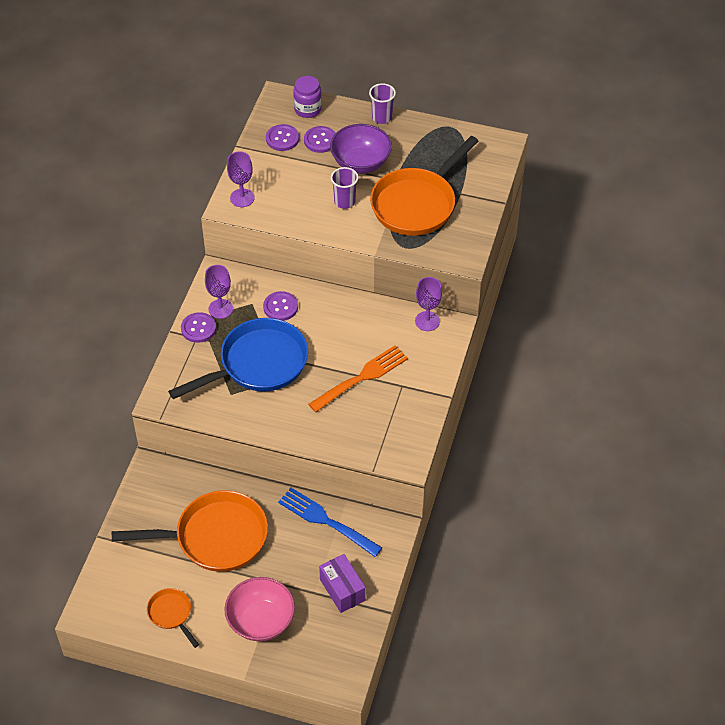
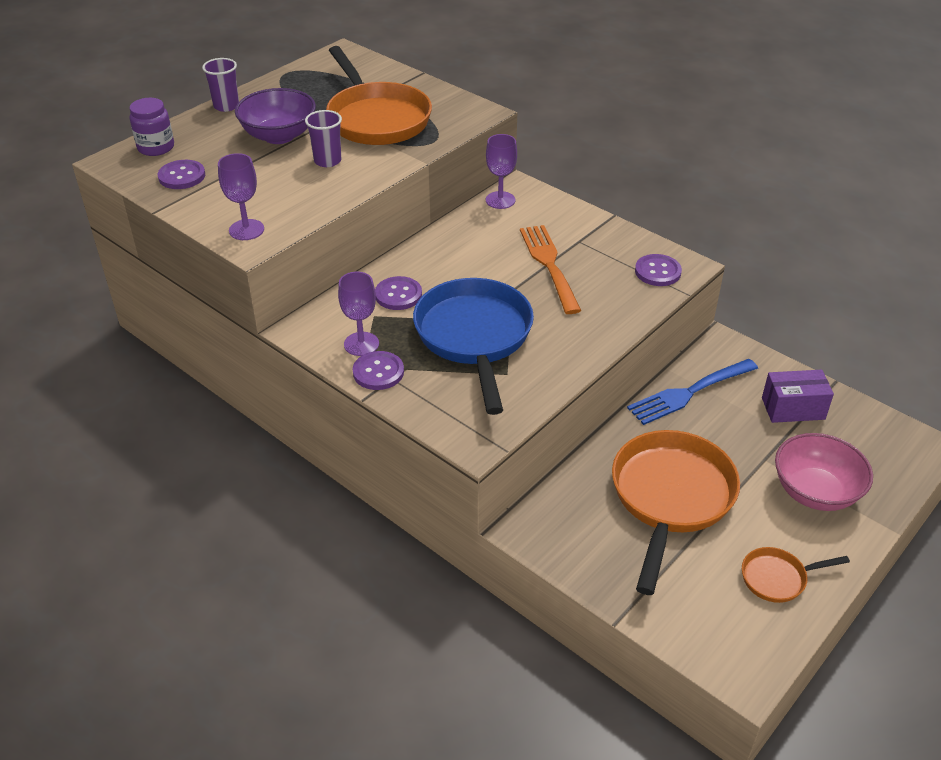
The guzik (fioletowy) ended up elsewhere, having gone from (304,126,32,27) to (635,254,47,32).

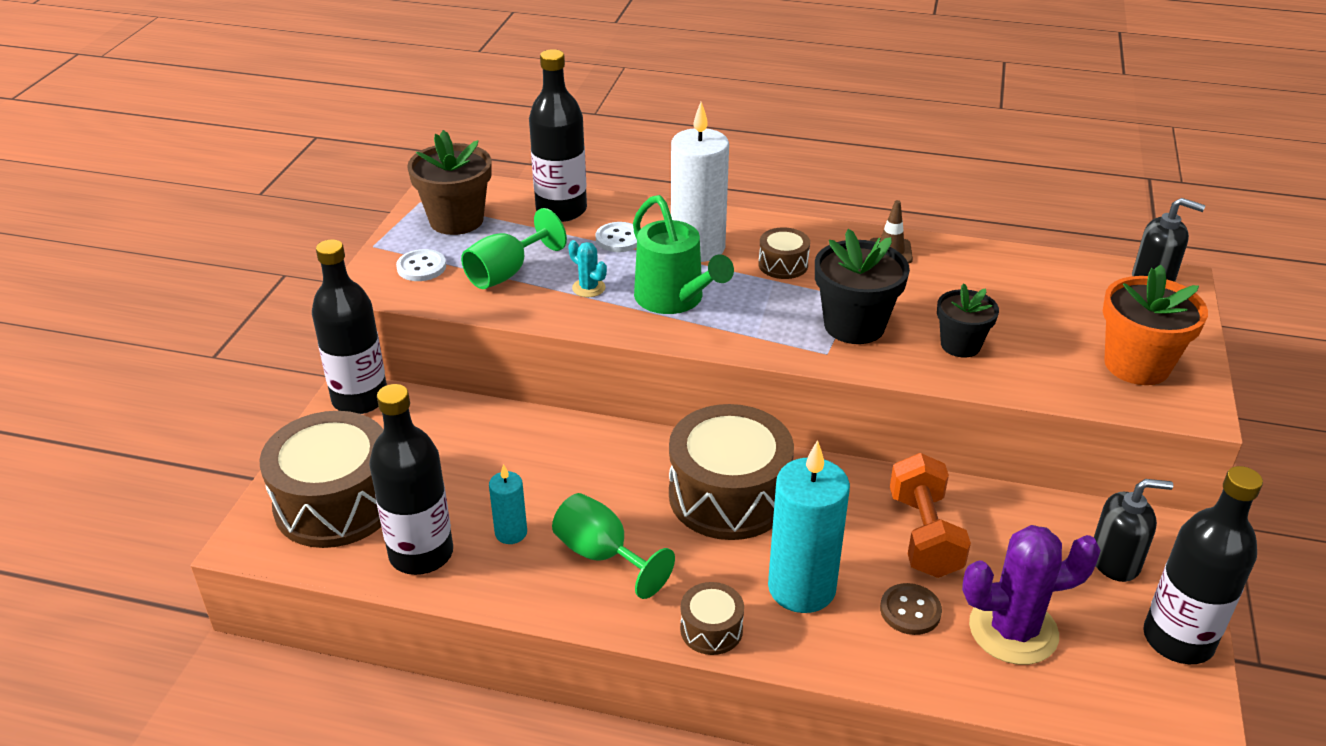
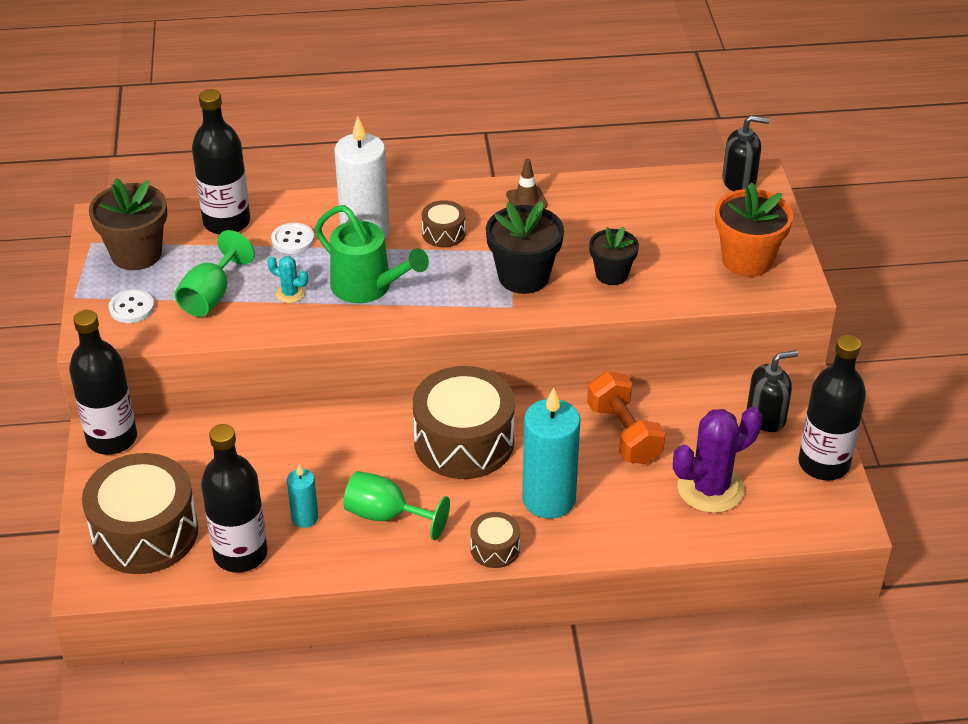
The second view lost the guzik (brązowy) at (880,583,62,52).

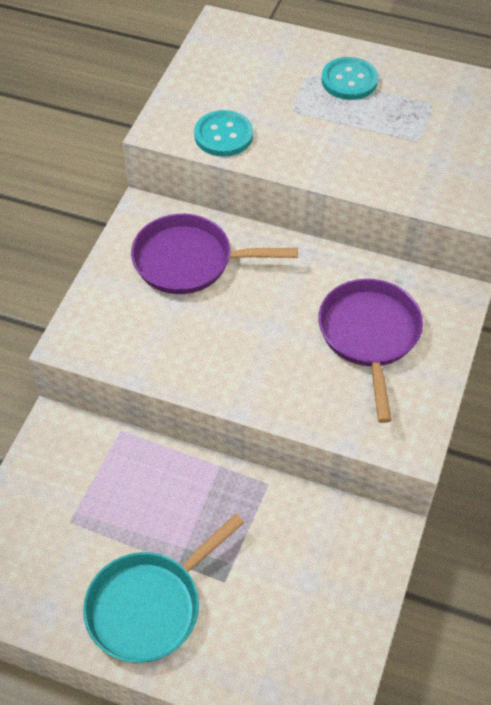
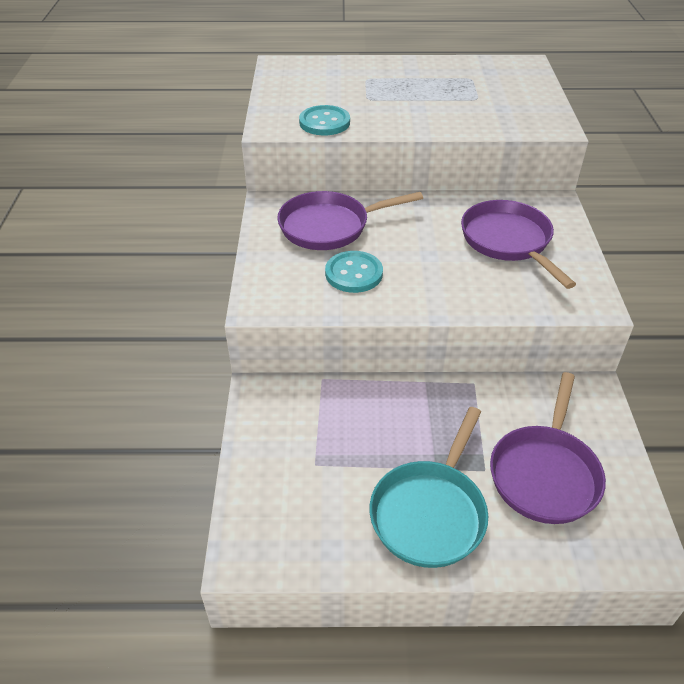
The guzik (turkusowy) ended up elsewhere, having gone from (321,57,57,43) to (325,251,58,42). The second view gained the patelnia (fioletowy) at (490,372,116,152).

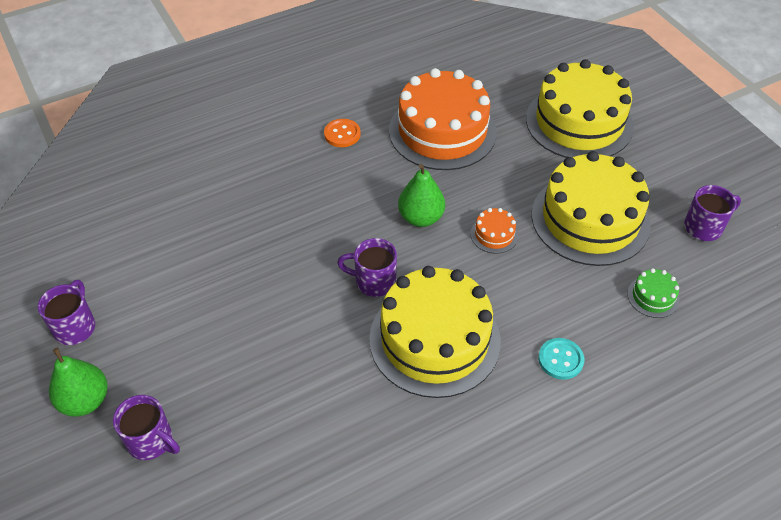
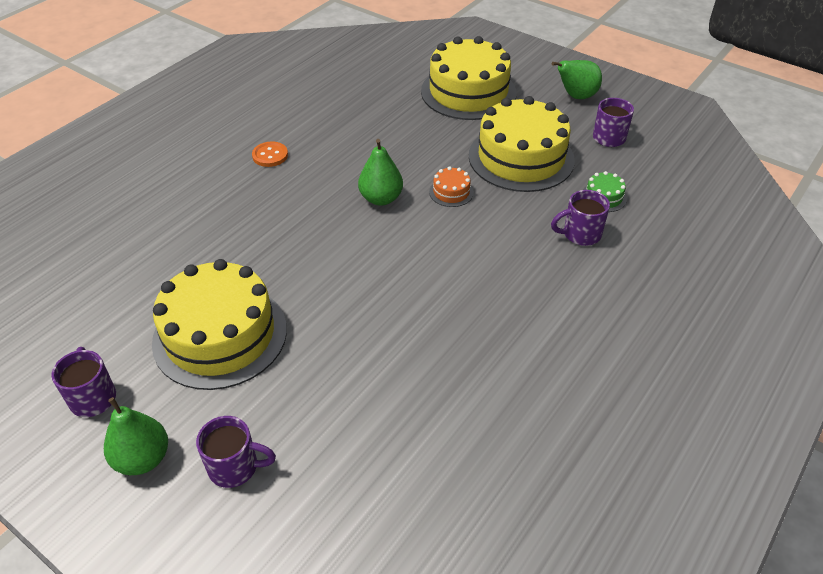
The second view lost the tort (pomarańczowy) at (389,68,108,102). The kubek (fioletowy) ended up elsewhere, having gone from (337,238,60,59) to (551,190,59,56). The tort (żółty) ended up elsewhere, having gone from (369,266,132,132) to (152,259,135,131). The second view lost the guzik (turkusowy) at (538,338,46,42). The second view gained the gruszka (zielony) at (552,60,50,39).

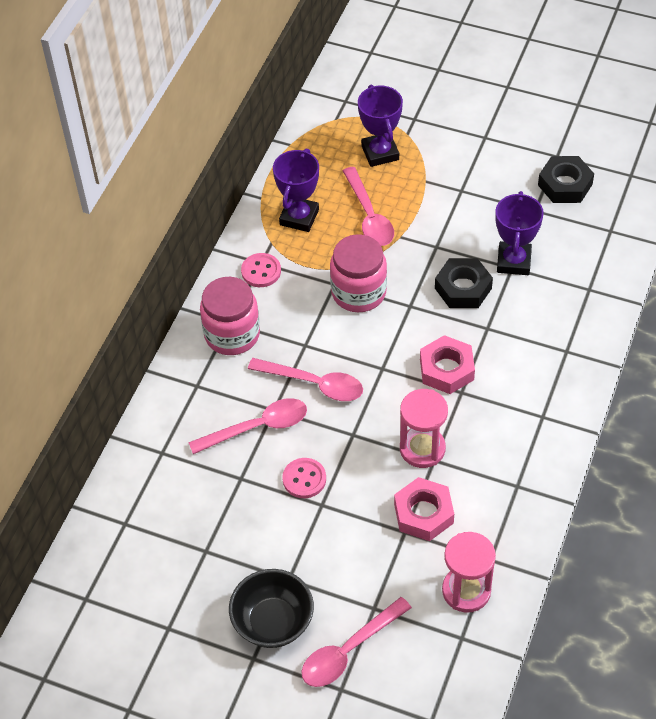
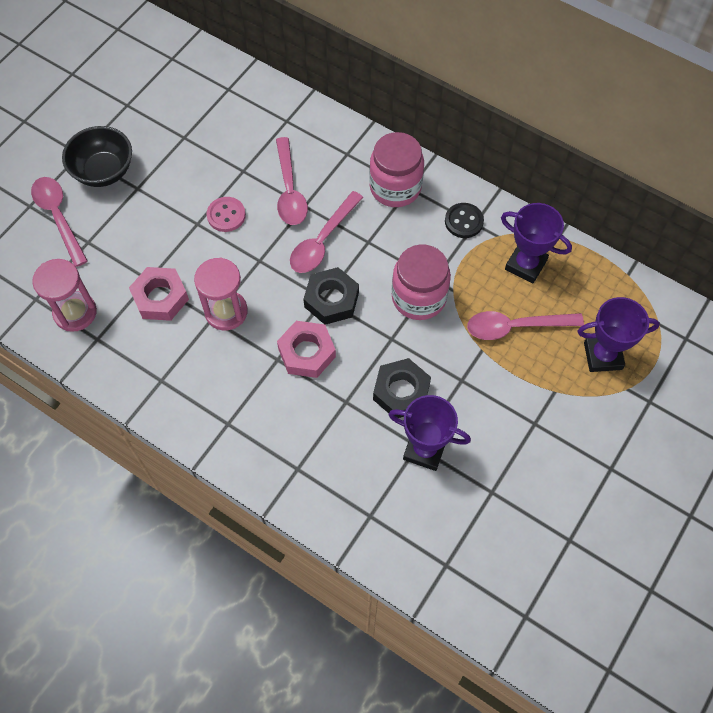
The nakrętka (czarny) ended up elsewhere, having gone from (538,156,56,47) to (303,267,56,58). What was the guzik (różowy) at (241,253,40,34) turned into the guzik (czarny) at (445,203,39,35).

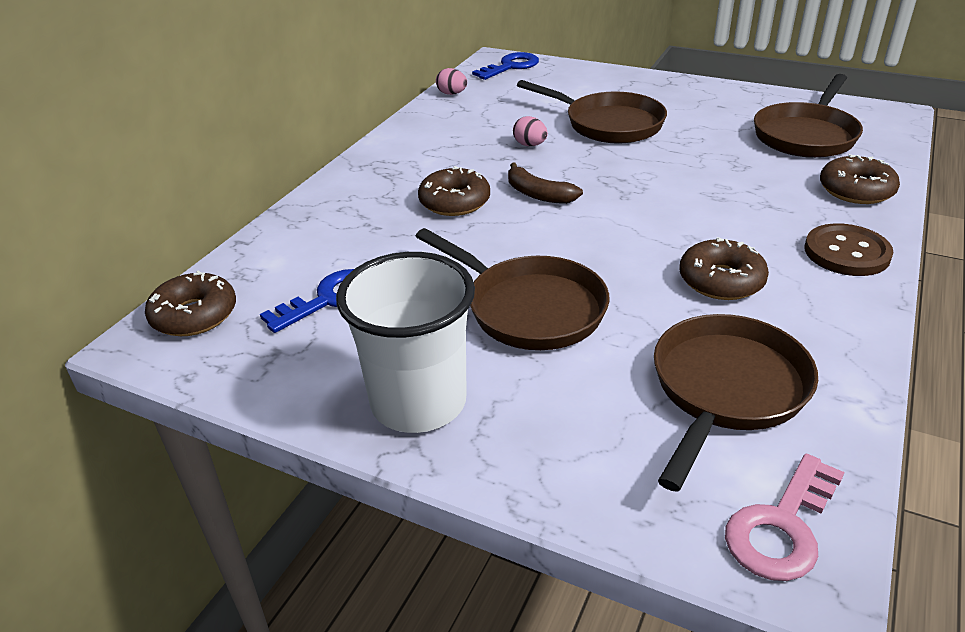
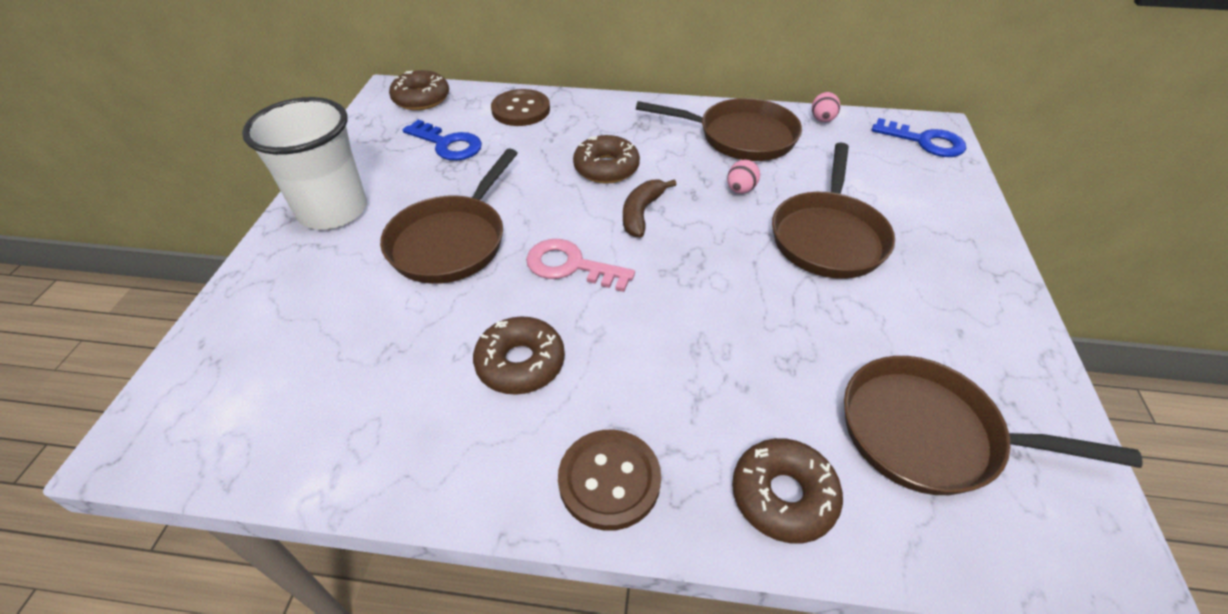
The patelnia (brązowy) ended up elsewhere, having gone from (654,314,164,178) to (636,98,166,63). The klucz (różowy) ended up elsewhere, having gone from (725,454,120,127) to (526,239,109,53). The second view gained the guzik (brązowy) at (491,89,59,37).

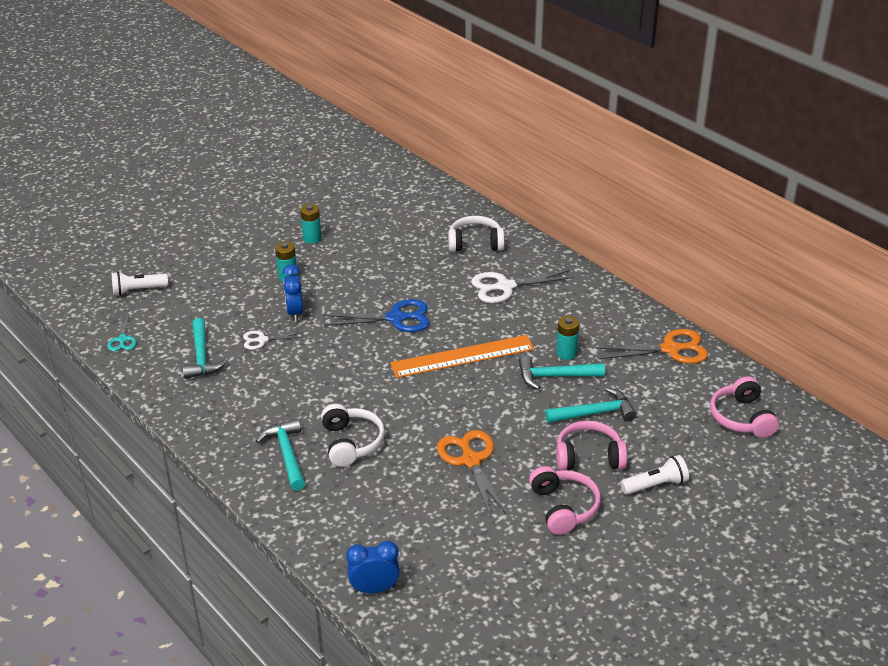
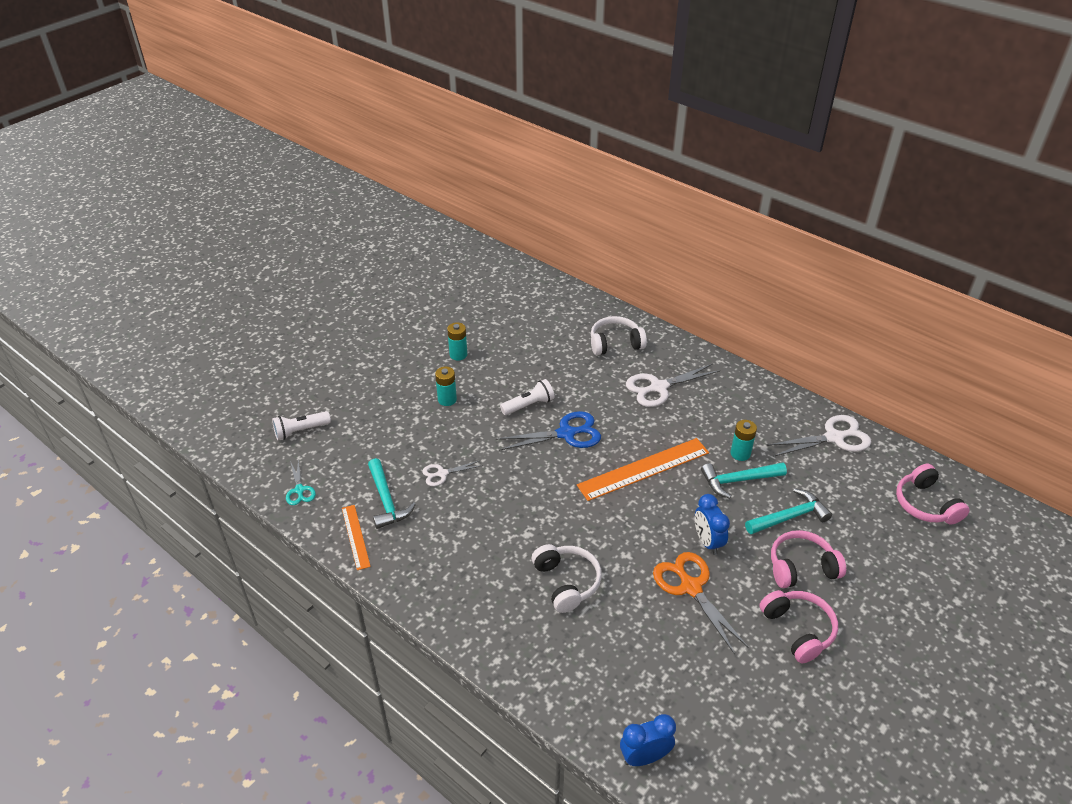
The budzik (niebieski) ended up elsewhere, having gone from (283,264,20,58) to (695,494,35,61). What was the nożyczki (pomarańczowy) at (596,329,112,35) turned into the nożyczki (biały) at (767,415,104,42). The second view lost the młotek (turkusowy) at (256,419,49,72). The latarka (biały) ended up elsewhere, having gone from (621,455,68,40) to (500,379,55,36). The second view gained the linijka (pomarańczowy) at (342,505,29,65).

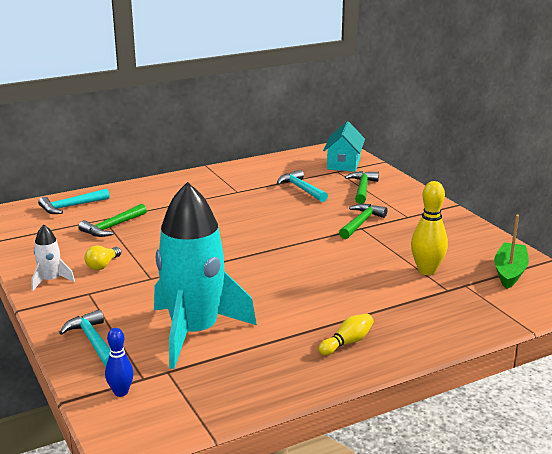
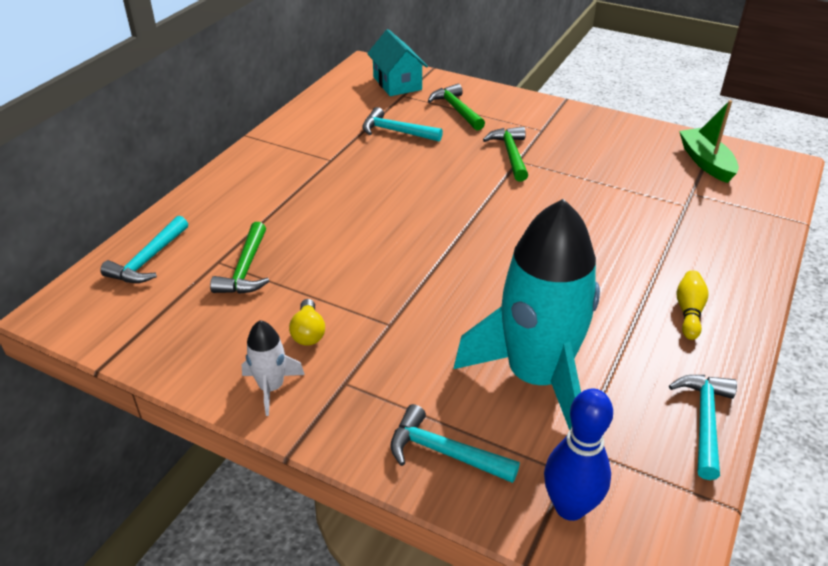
The second view lost the kręgiel (żółty) at (411,181,37,94). The size of the kręgiel (niebieski) at (105,328,29,69) changed by a factor of 1.63. The second view gained the młotek (turkusowy) at (669,375,68,105).

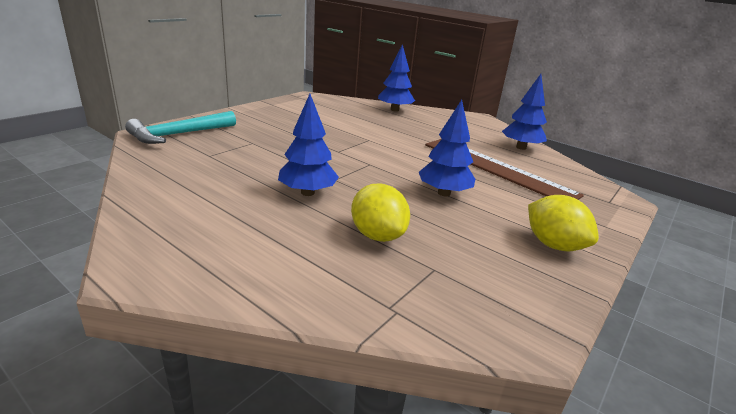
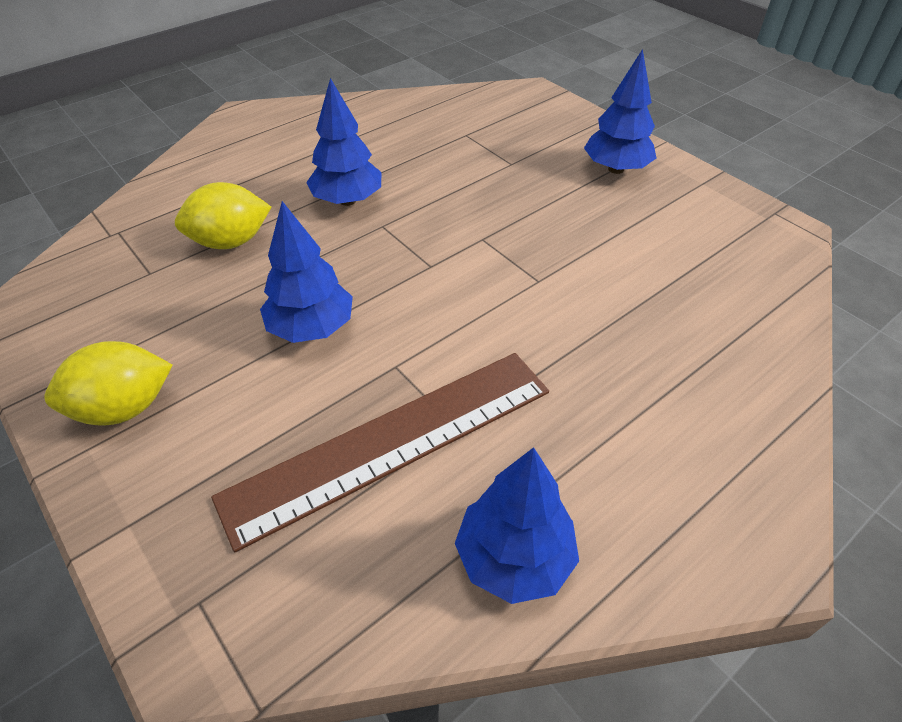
The drzewko (niebieski) ended up elsewhere, having gone from (378,44,37,68) to (584,49,73,125). The second view lost the młotek (turkusowy) at (125,111,111,33).

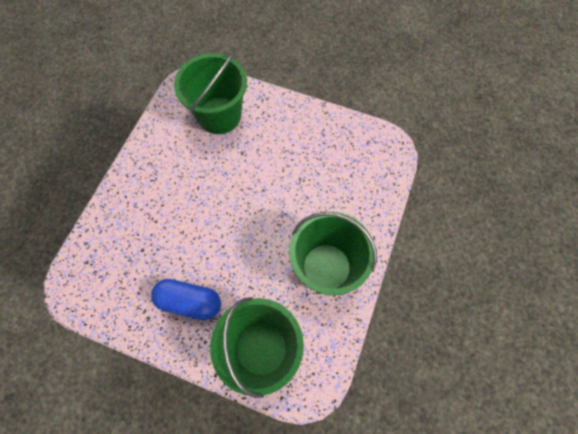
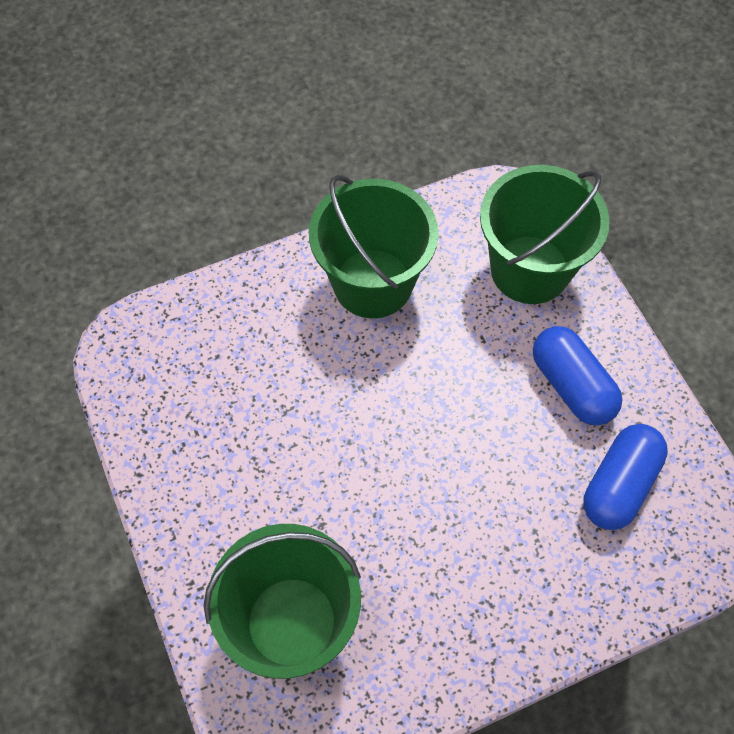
The second view gained the kapsułka (niebieski) at (583,424,85,106).

